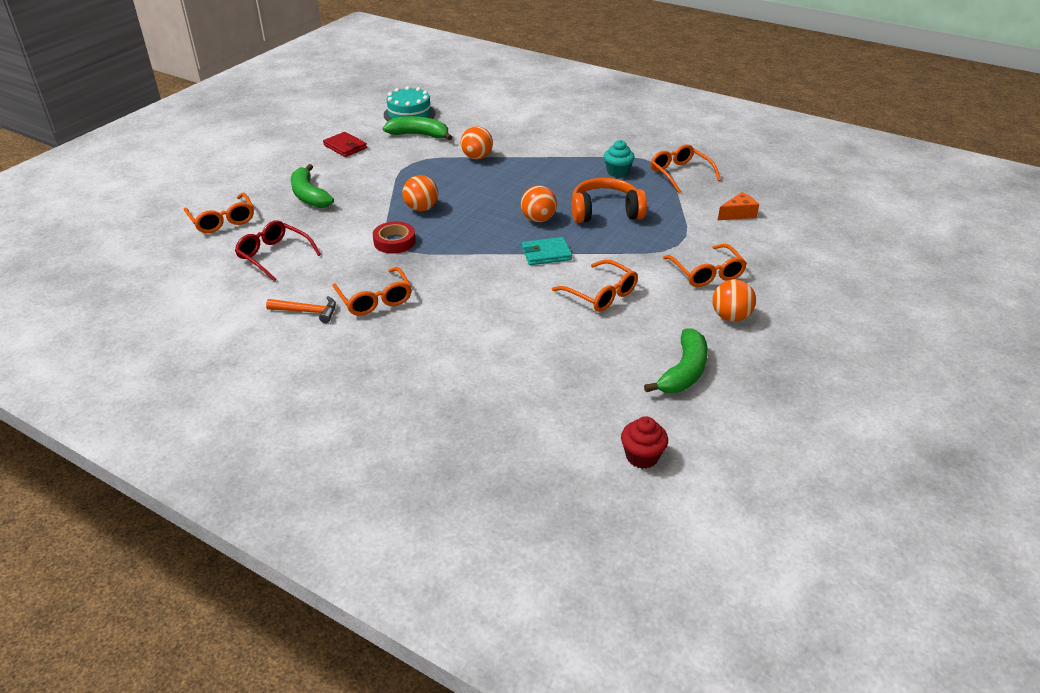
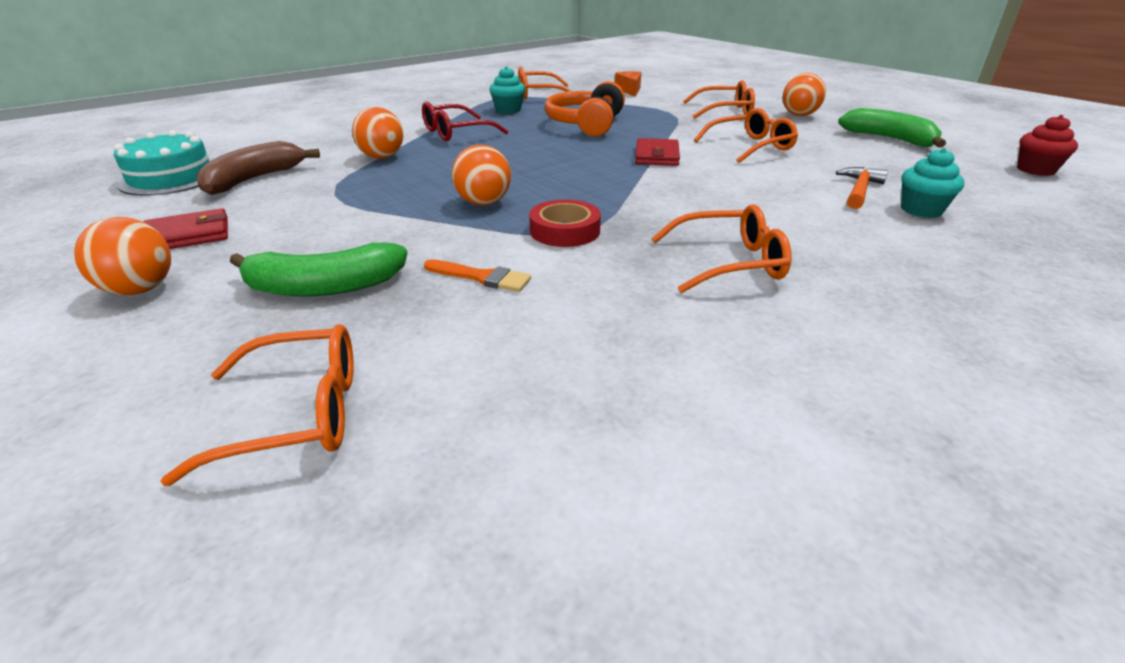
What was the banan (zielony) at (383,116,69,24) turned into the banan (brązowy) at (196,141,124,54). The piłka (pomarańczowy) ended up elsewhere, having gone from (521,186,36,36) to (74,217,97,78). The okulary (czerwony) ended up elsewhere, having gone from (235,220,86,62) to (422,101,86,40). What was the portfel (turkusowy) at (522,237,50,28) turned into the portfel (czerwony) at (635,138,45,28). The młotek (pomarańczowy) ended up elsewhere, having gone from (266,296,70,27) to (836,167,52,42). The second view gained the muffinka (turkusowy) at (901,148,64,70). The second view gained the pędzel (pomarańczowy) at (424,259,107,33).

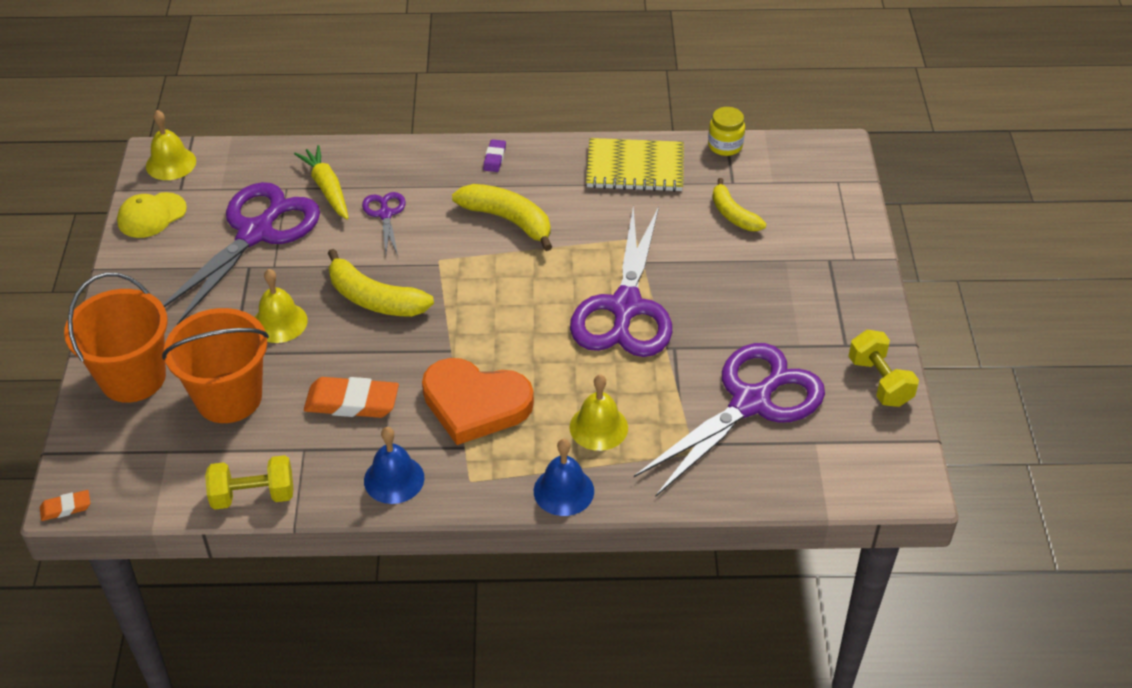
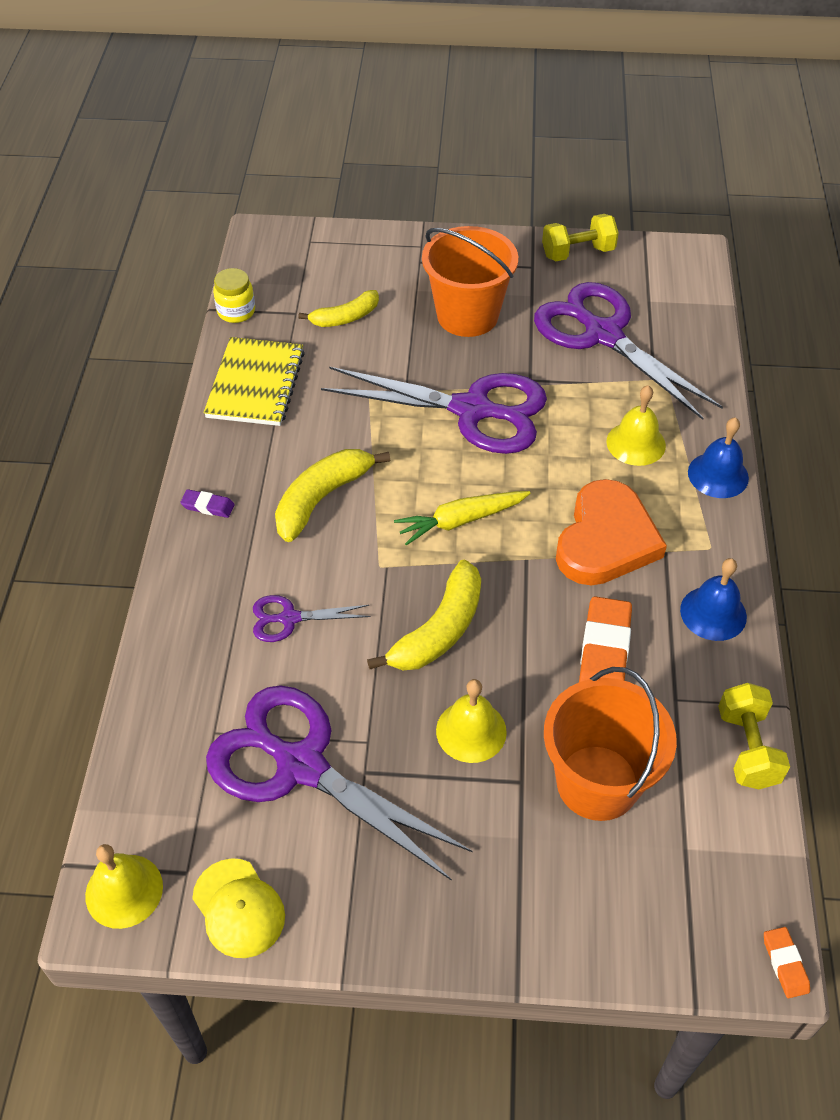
The marchewka (żółty) ended up elsewhere, having gone from (294,145,55,75) to (394,491,137,55). The wiadro (pomarańczowy) ended up elsewhere, having gone from (64,273,104,130) to (422,226,96,111).

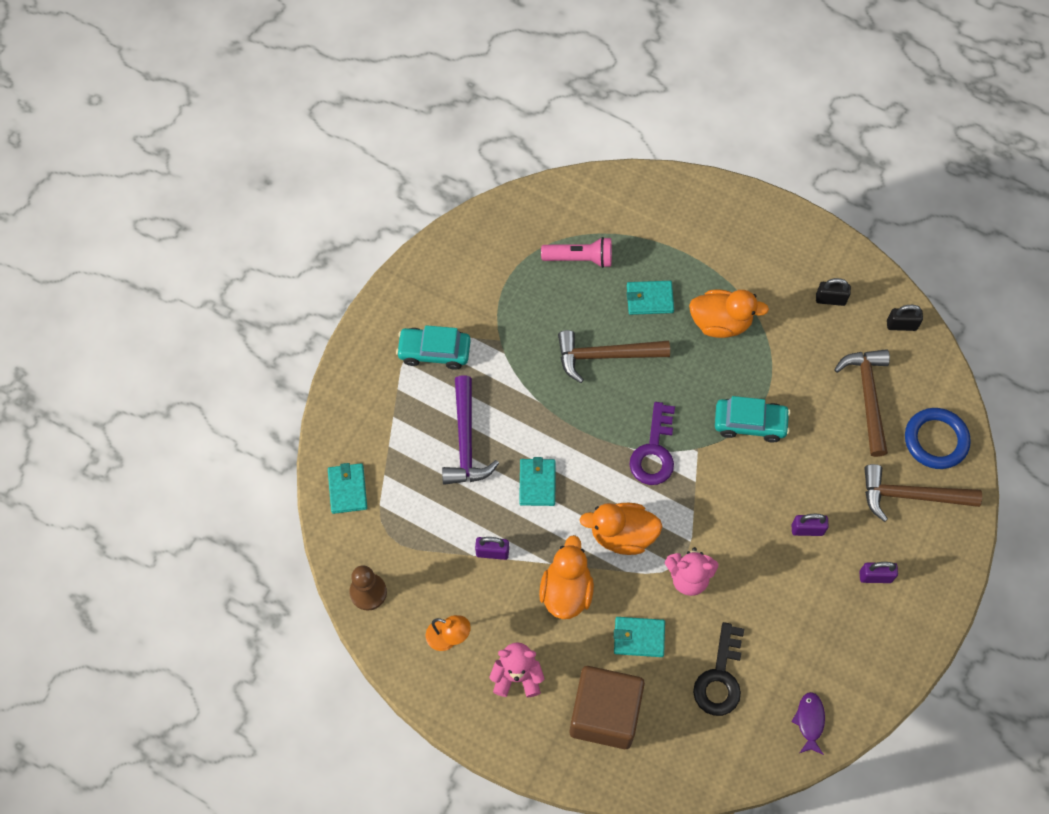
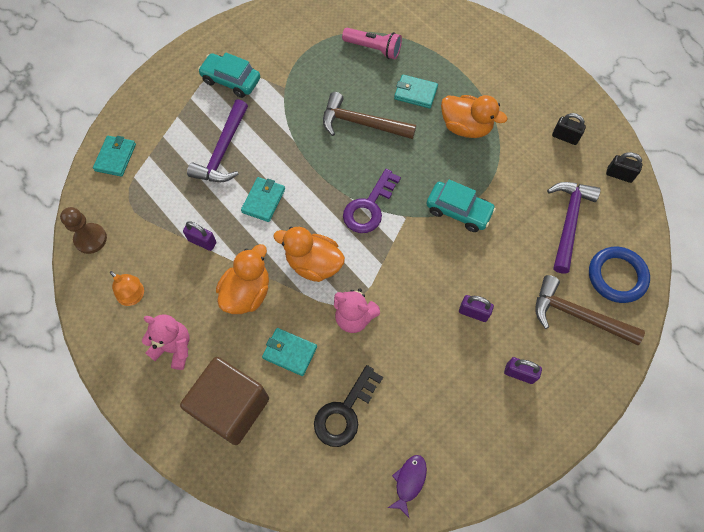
What was the młotek (brązowy) at (834,349,56,108) turned into the młotek (fioletowy) at (547,182,54,91).

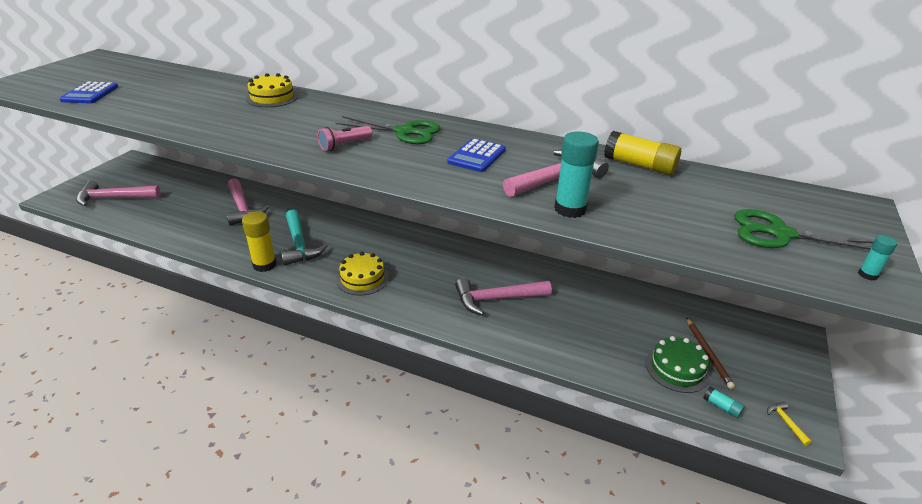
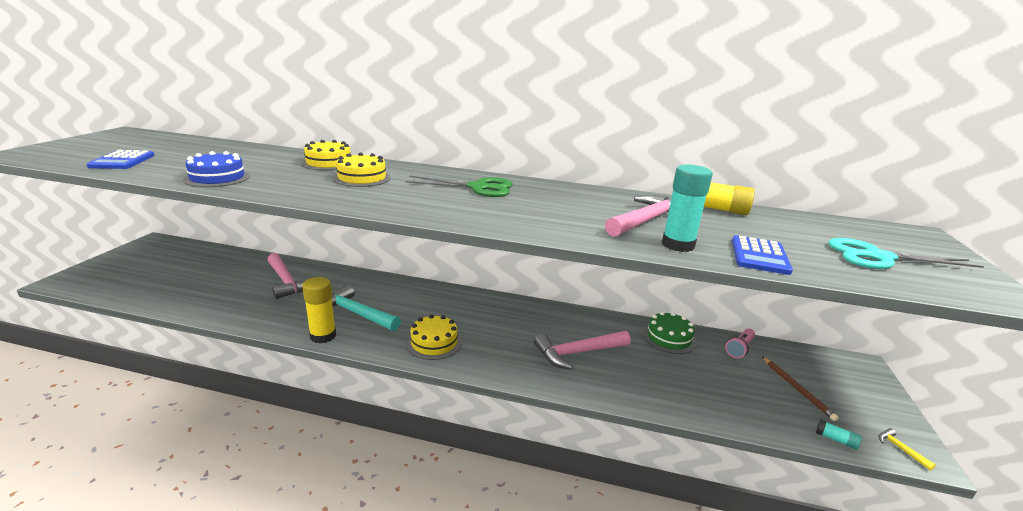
The latarka (różowy) ended up elsewhere, having gone from (317,126,56,25) to (725,328,30,30). The kalkulator (niebieski) ended up elsewhere, having gone from (447,138,59,34) to (732,235,61,40). The second view lost the młotek (różowy) at (76,181,85,25). The młotek (turkusowy) at (281,209,47,56) ended up facing another way, 150 degrees clockwise from before. What was the nożyczki (zielony) at (734,209,140,41) turned into the nożyczki (turkusowy) at (828,238,156,31). The second view lost the klej w sztyfcie (turkusowy) at (858,235,39,46). The tort (zielony) ended up elsewhere, having gone from (646,336,64,57) to (643,312,53,42). The second view gained the tort (niebieski) at (183,151,67,36). The second view gained the tort (żółty) at (333,152,58,35).

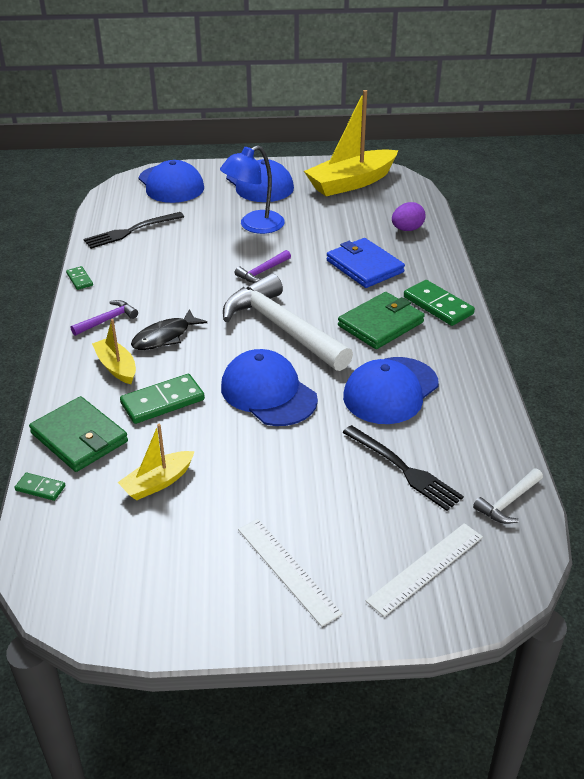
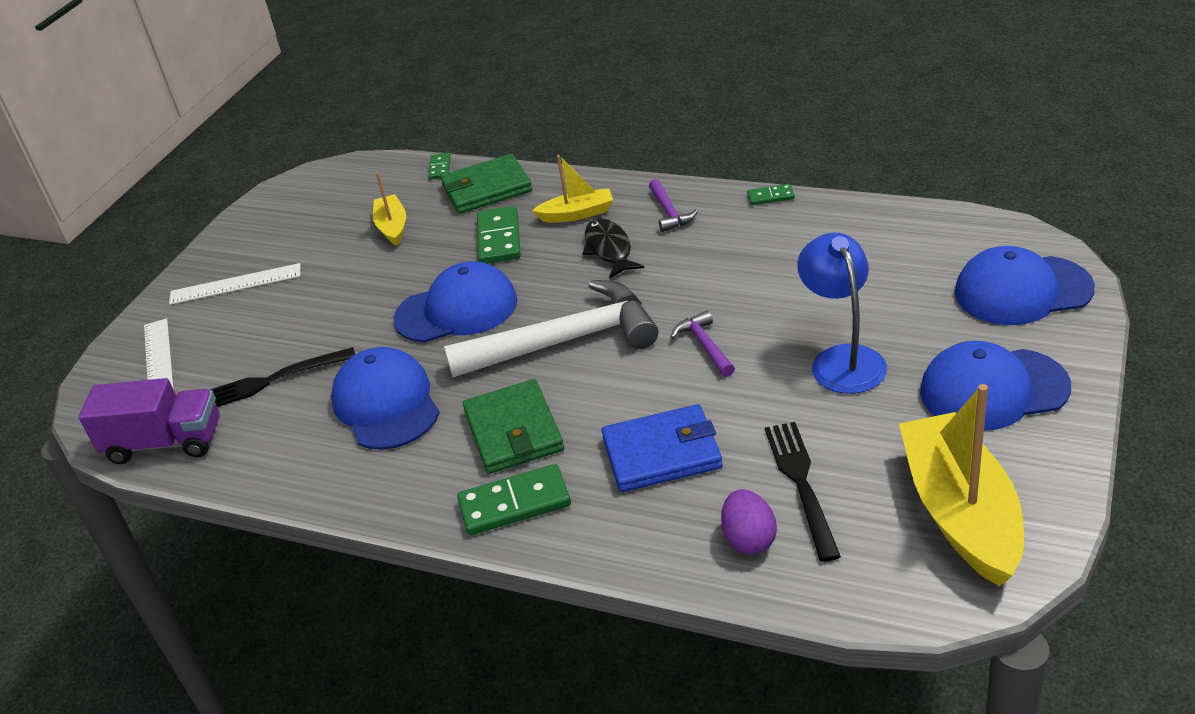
The widelec (czarny) ended up elsewhere, having gone from (84,212,100,37) to (765,422,76,140). Where the młotek (biały) stood at (473,468,70,56), the ciężarówka (fioletowy) came to stand at (78,378,142,86). The kostka domina (zielony) at (15,473,51,28) ended up facing another way, 45 degrees counterclockwise from before.

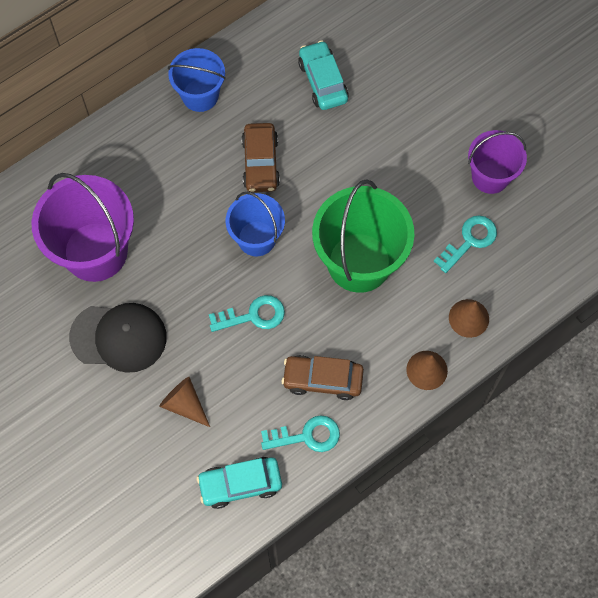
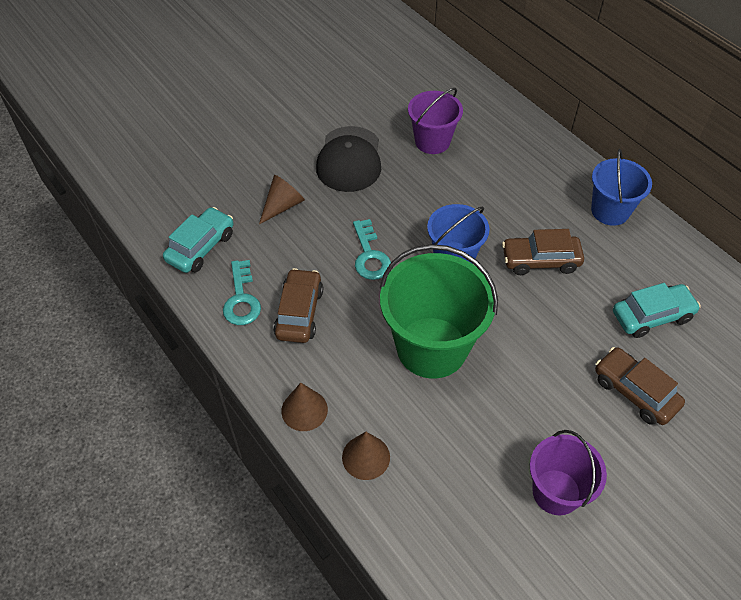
The size of the wiadro (fioletowy) at (32,173,102,109) changed by a factor of 0.60. The second view lost the klucz (turkusowy) at (434,216,63,57). The samochód (turkusowy) at (197,457,85,52) ended up facing another way, 45 degrees clockwise from before. The second view gained the samochód (brązowy) at (595,347,90,78).

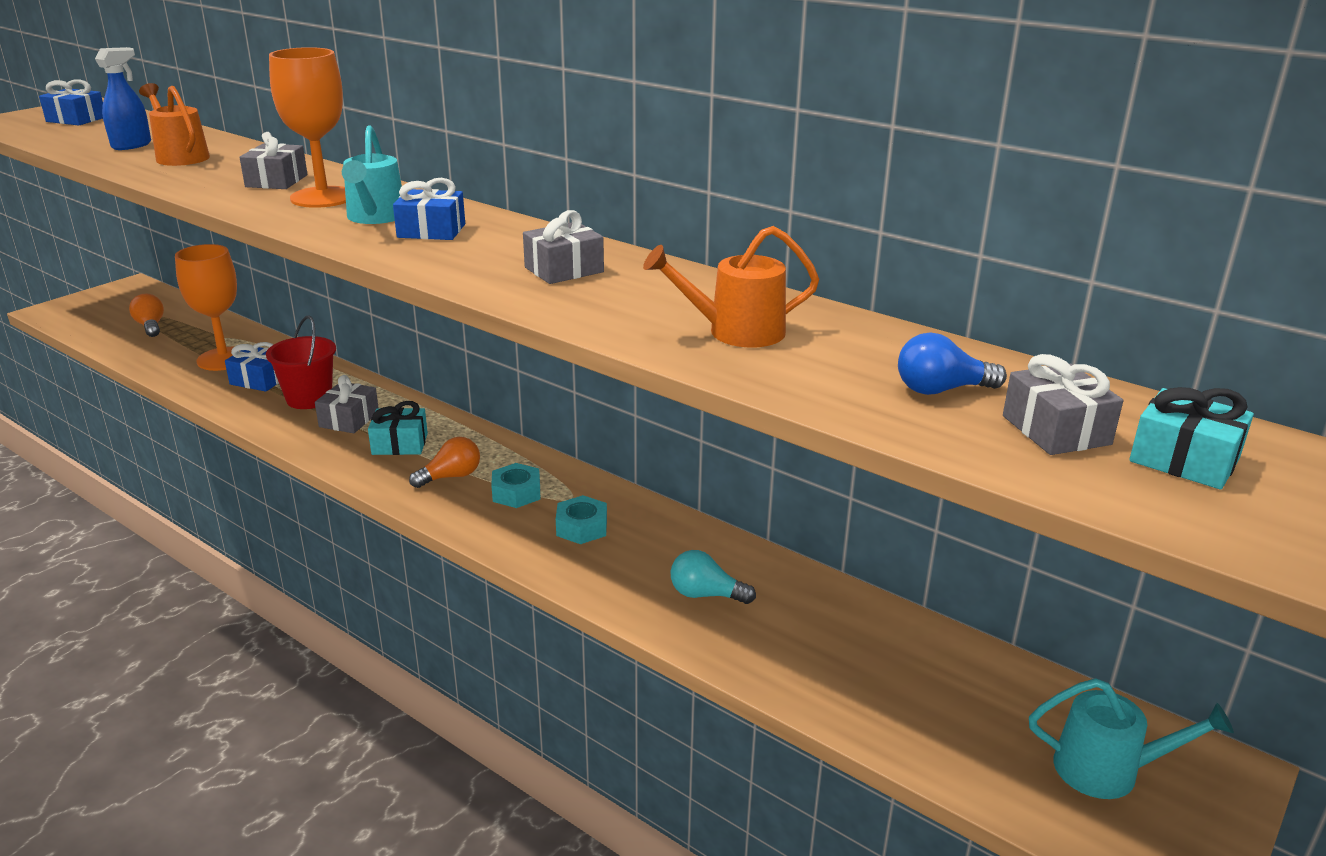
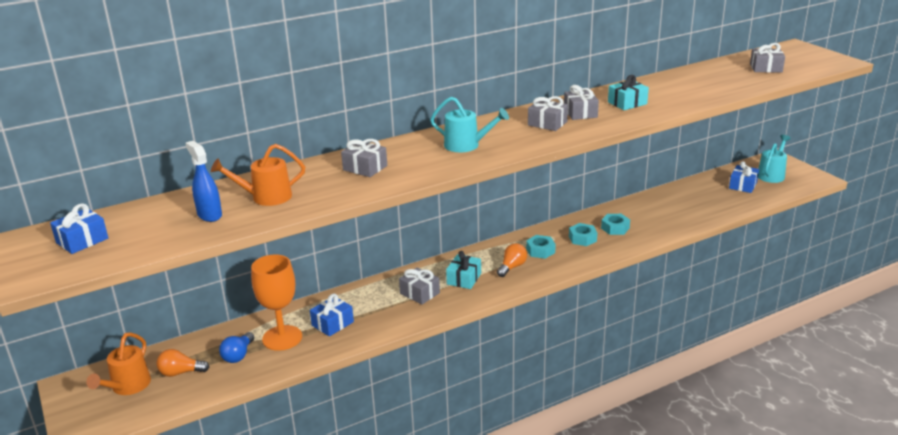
The second view lost the kielich (pomarańczowy) at (269,47,77,161). The prezent (niebieski) ended up elsewhere, having gone from (393,178,72,62) to (729,161,30,32). The konewka (pomarańczowy) ended up elsewhere, having gone from (643,226,176,122) to (86,332,65,63). The second view lost the wiadro (czerwony) at (266,316,70,93). The żarówka (niebieski) ended up elsewhere, having gone from (898,332,109,63) to (219,332,35,31). The prezent (turkusowy) ended up elsewhere, having gone from (1129,387,125,103) to (608,75,41,35). The żarówka (pomarańczowy) at (409,437,71,51) ended up facing another way, 45 degrees clockwise from before. The second view lost the żarówka (turkusowy) at (670,550,86,54). The second view gained the prezent (szary) at (528,96,40,35). The second view gained the nakrętka (turkusowy) at (601,214,29,21).

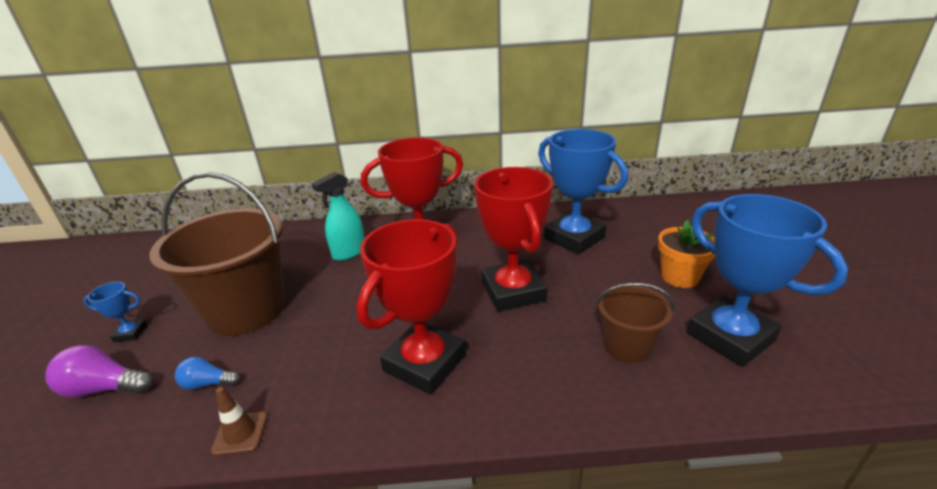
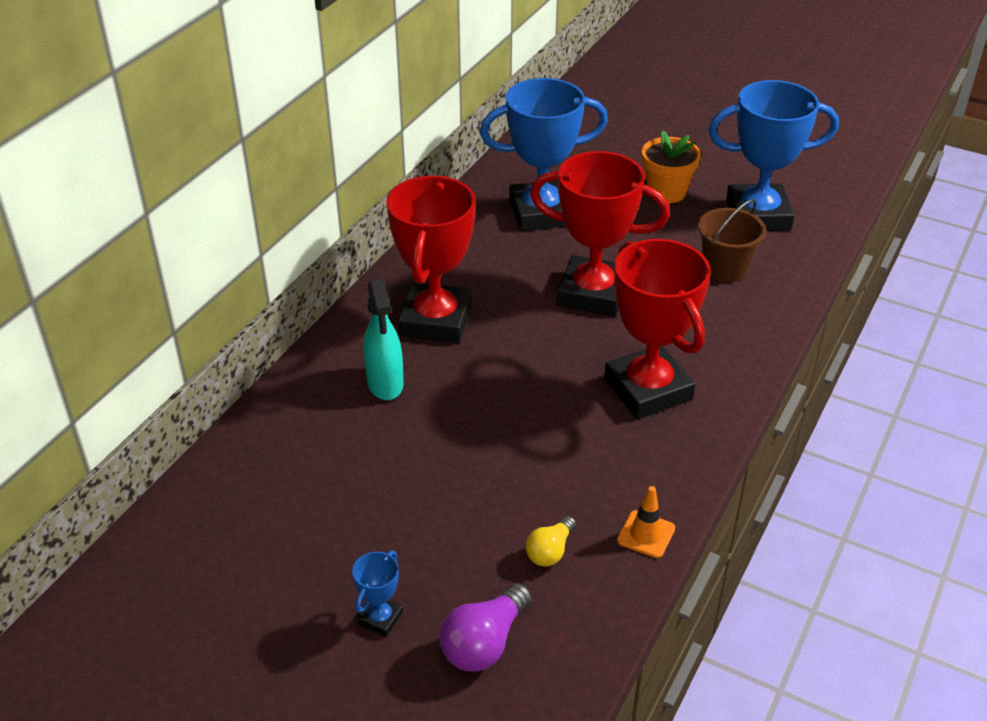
The second view lost the wiadro (brązowy) at (149,172,136,164). What was the żarówka (niebieski) at (174,357,66,33) turned into the żarówka (żółty) at (526,516,50,51). What was the pachołek (brązowy) at (211,387,57,69) turned into the pachołek (pomarańczowy) at (617,486,58,72).

